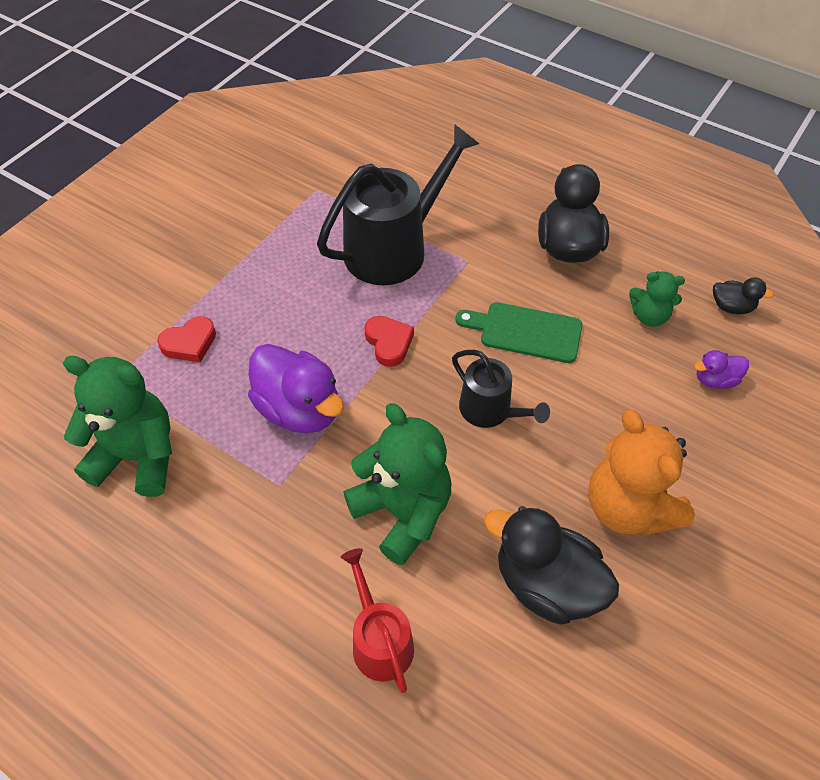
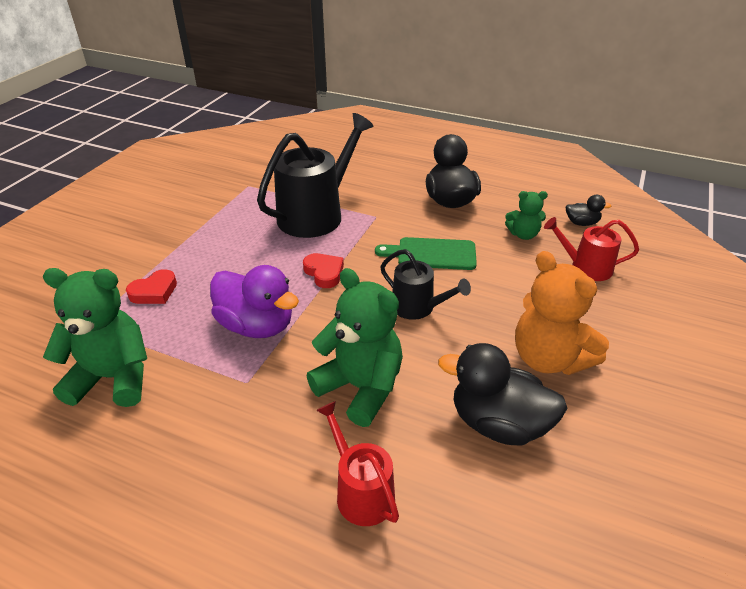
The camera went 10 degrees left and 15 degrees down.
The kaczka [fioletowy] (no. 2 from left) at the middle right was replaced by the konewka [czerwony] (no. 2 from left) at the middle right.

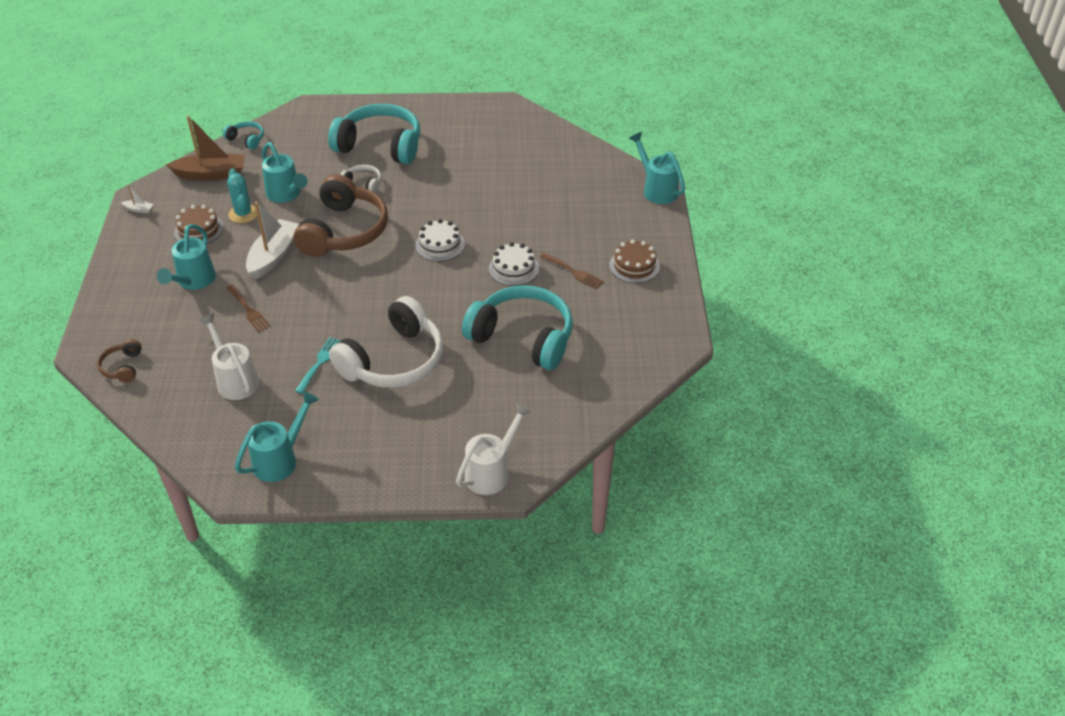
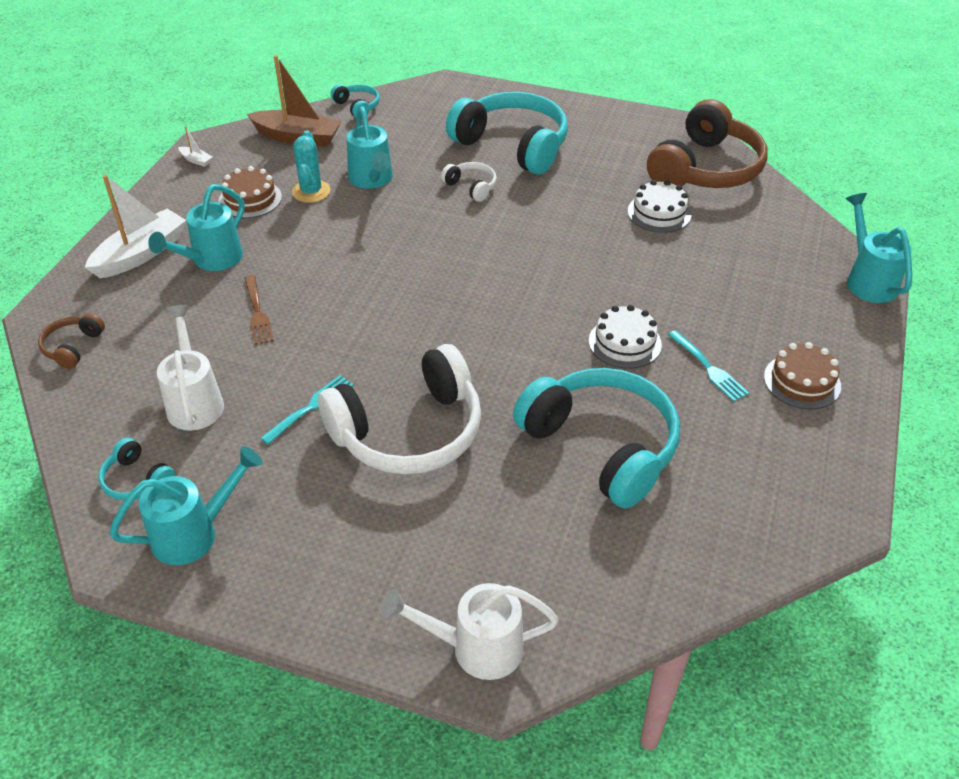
The camera went 20 degrees right and 0 degrees up.
The łódka [biały] (no. 2 from left in the first image) moved from the middle left to the top left.
The słuchawki [turkusowy] (no. 1 from left) at the middle left appeared.
The konewka [biały] (no. 2 from left) at the centre turned 150 degrees counterclockwise.
The tort [biały] (no. 1 from left in the first image) moved from the centre to the top right.
The słuchawki [brązowy] (no. 2 from left) moved from the top left to the top right.
The widelec [brązowy] (no. 2 from left) at the centre became the widelec [turkusowy] (no. 2 from left) at the middle right.

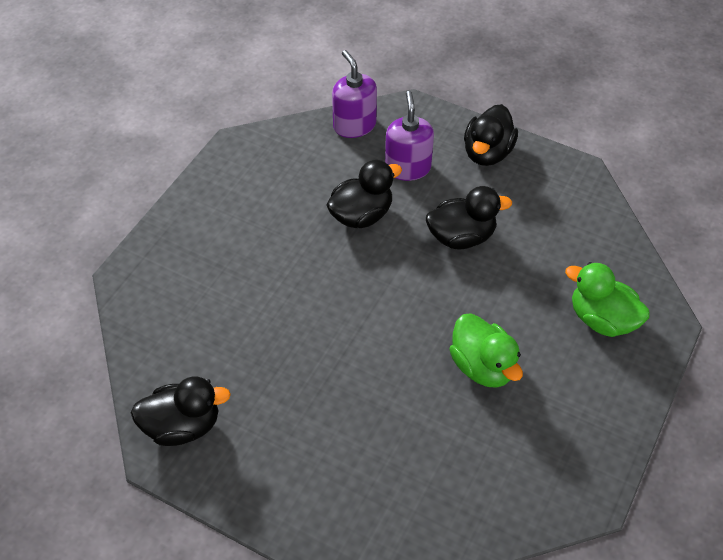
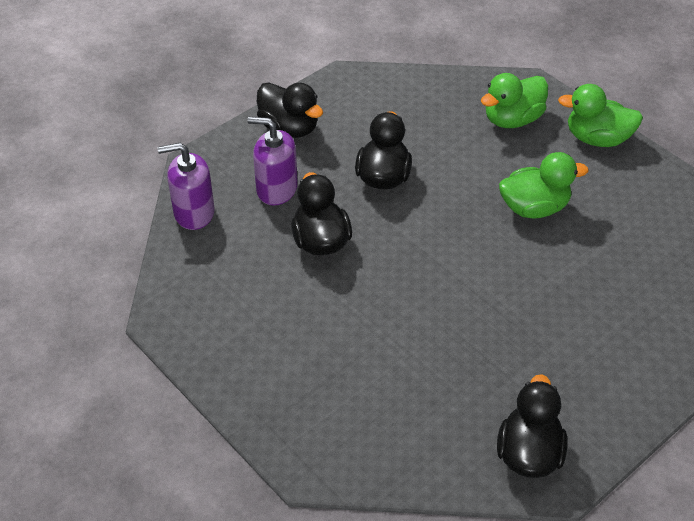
The camera went 70 degrees left and 5 degrees down.
The kaczka [zielony] (no. 3 from left) at the top right appeared.

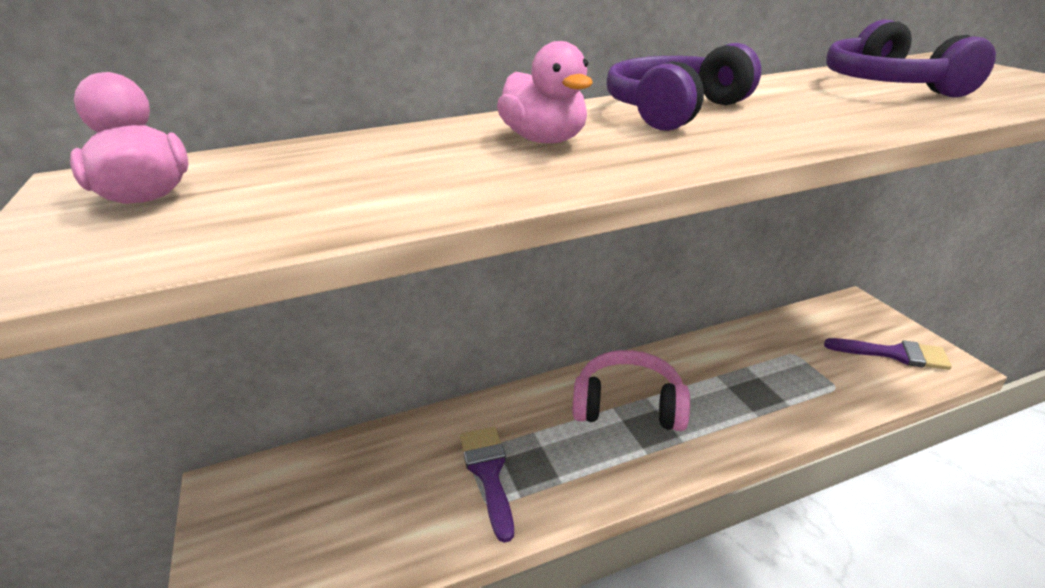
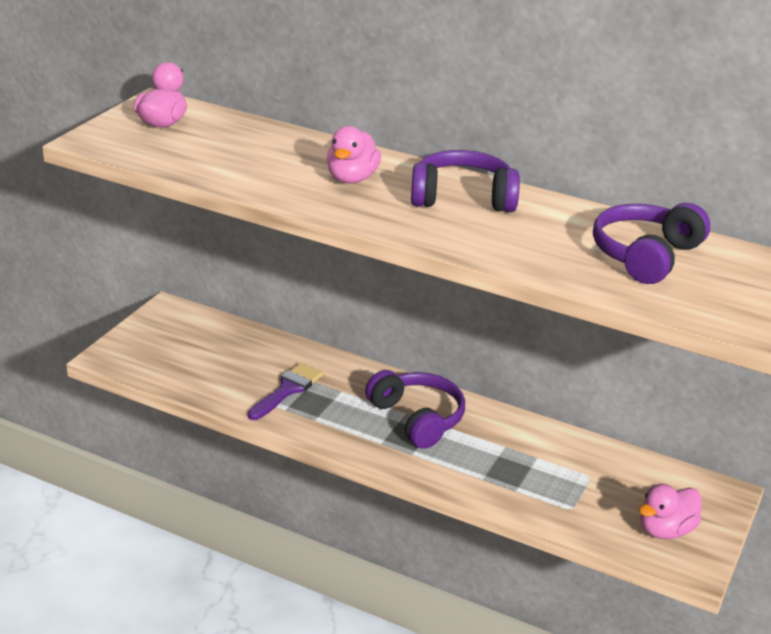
The camera went 45 degrees right and 0 degrees up.
The słuchawki [różowy] at the centre became the słuchawki [fioletowy] (no. 1 from left) at the centre.
The pędzel [fioletowy] (no. 2 from left) at the middle right was replaced by the kaczka [różowy] (no. 3 from left) at the bottom right.

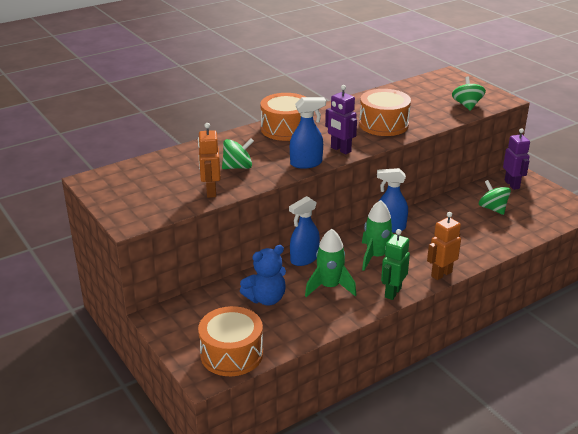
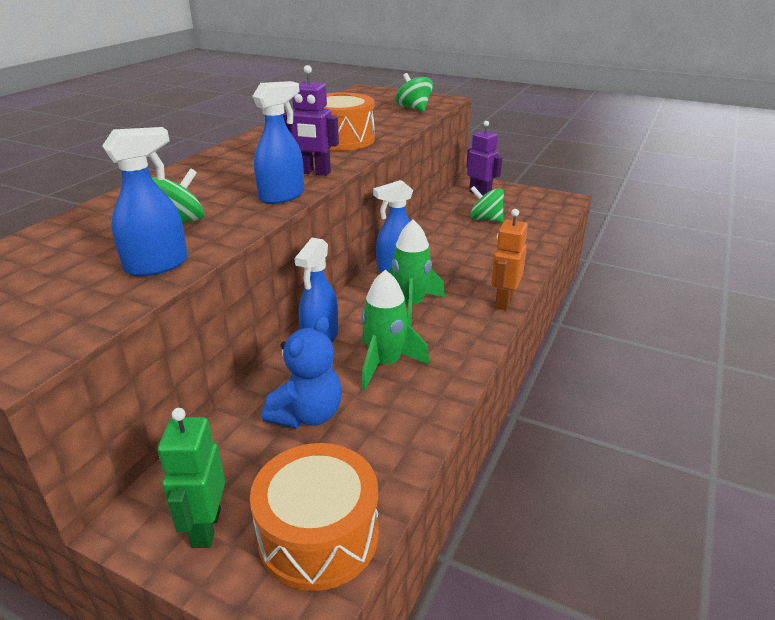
The camera went 30 degrees left and 0 degrees up.
The robot [pomarańczowy] (no. 1 from left) at the centre was replaced by the spryskiwacz [niebieski] (no. 1 from left) at the top left.
The robot [zielony] moved from the middle right to the bottom left.
The bęben [pomarańczowy] (no. 2 from left) at the top centre disappeared.

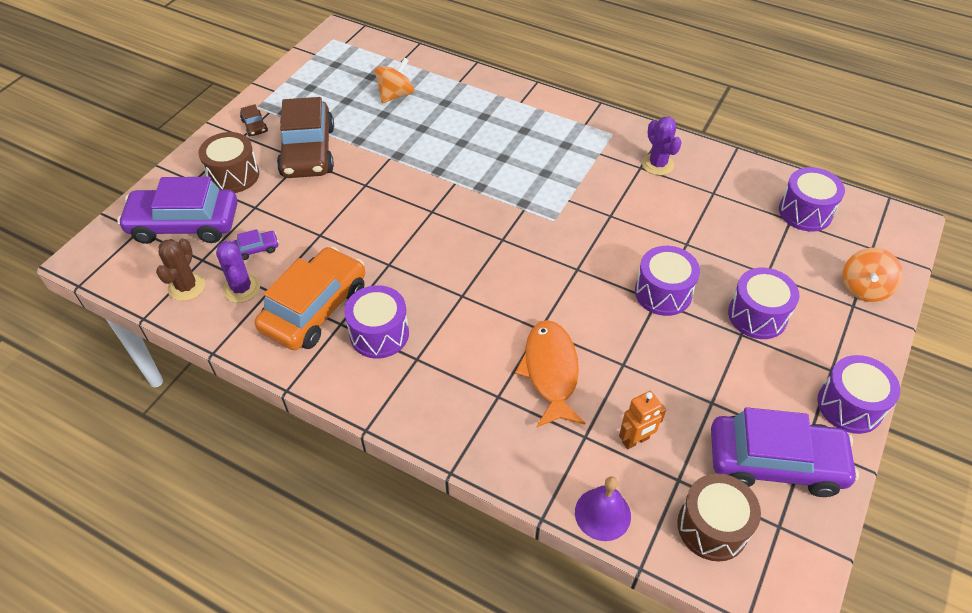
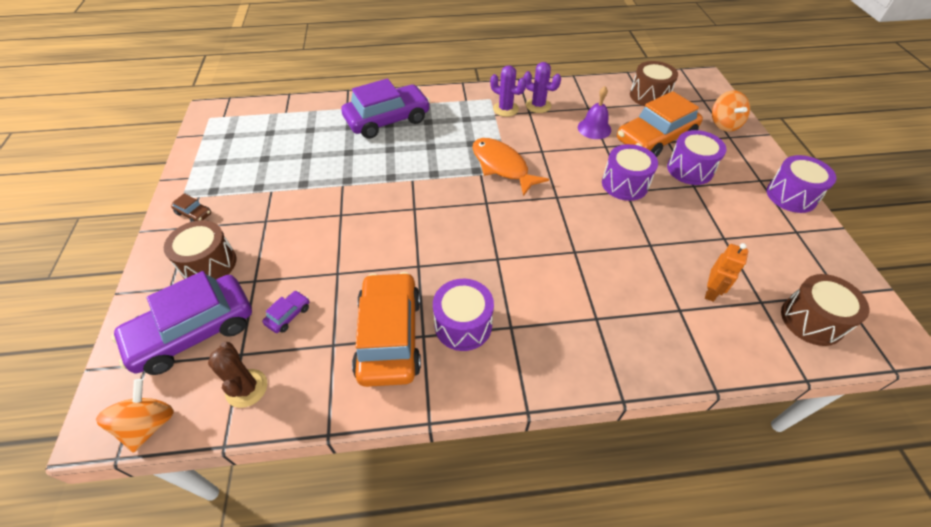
The camera went 35 degrees left and 0 degrees up.
The bączek [pomarańczowy] (no. 1 from left) moved from the top centre to the bottom left.
The samochód [fioletowy] (no. 3 from left) moved from the bottom right to the top centre.
The ryba [pomarańczowy] moved from the centre to the top centre.
The kaktus [fioletowy] (no. 1 from left) moved from the middle left to the top centre.
The dzwonek [fioletowy] moved from the bottom centre to the top centre.
The samochód [pomarańczowy] (no. 2 from left) at the top right appeared.
The bęben [fioletowy] (no. 4 from left) at the top right became the bęben [brązowy] (no. 2 from left) at the top right.
The samochód [brązowy] (no. 2 from left) at the top left disappeared.

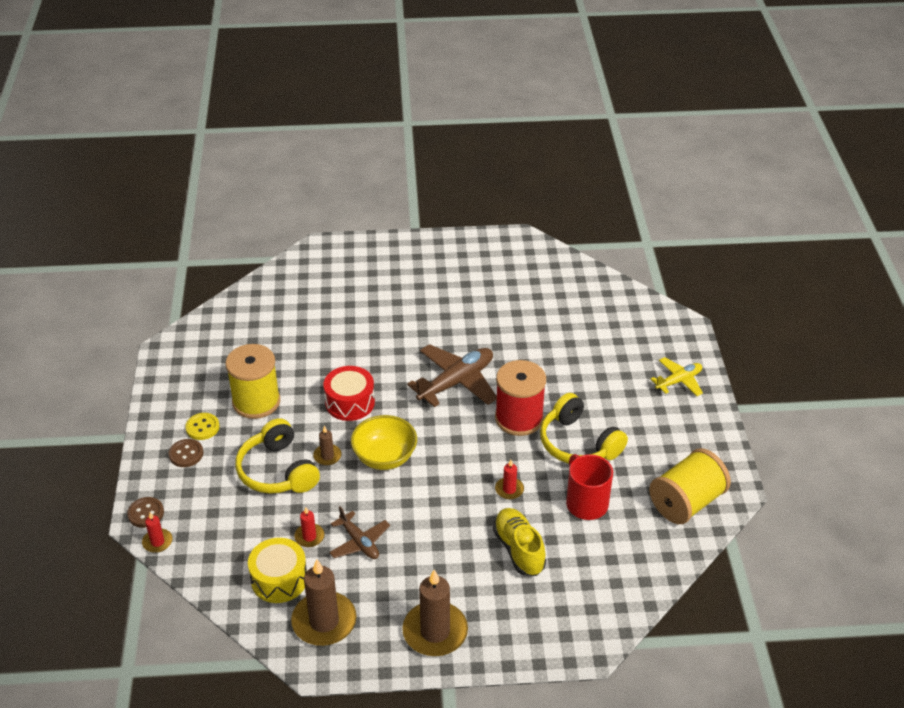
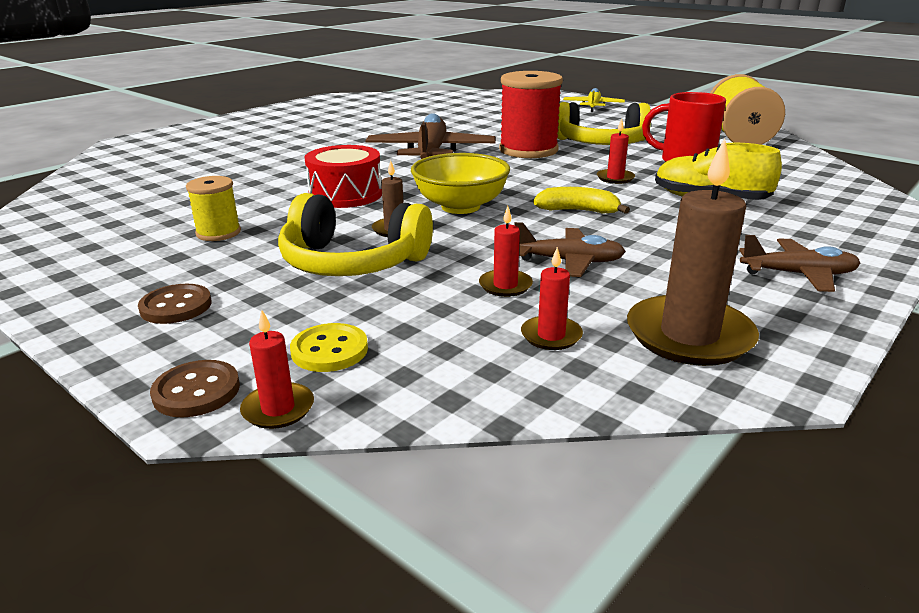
The camera went 45 degrees left and 15 degrees down.
The szpulka [żółty] (no. 1 from left) at the middle left changed to 0.54 times the size.
The guzik [żółty] moved from the middle left to the centre.
The bęben [żółty] at the bottom left was replaced by the świeca [czerwony] (no. 3 from left) at the centre.
The banan [żółty] at the top centre appeared.
The świeca [brązowy] (no. 3 from left) at the bottom centre was replaced by the samolot [brązowy] (no. 3 from left) at the middle right.

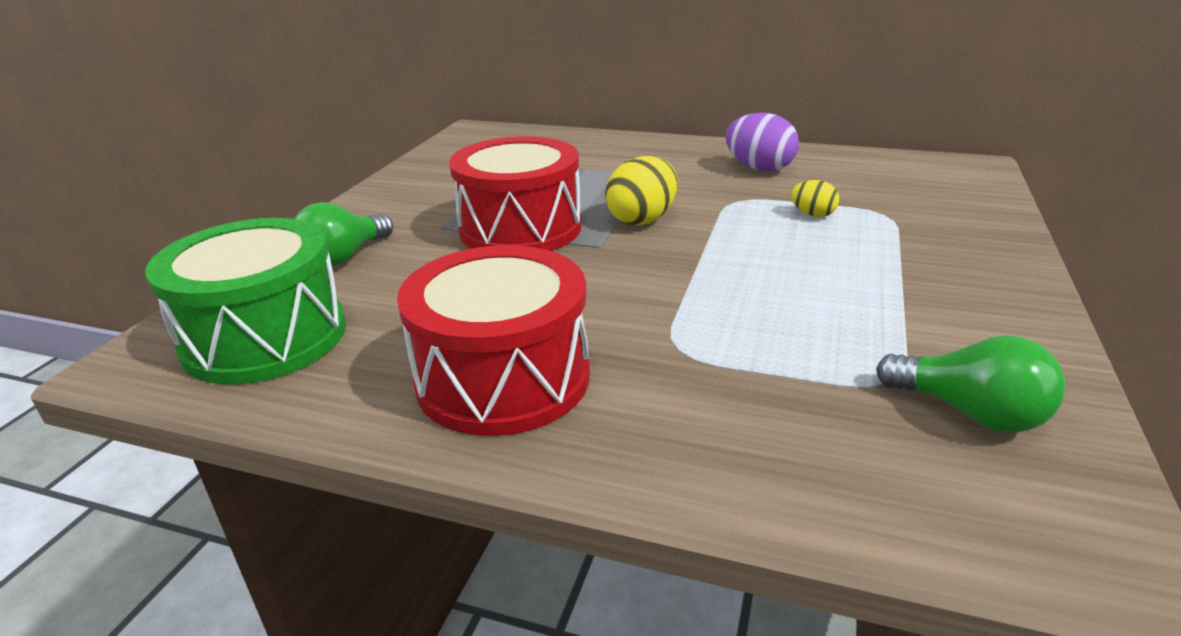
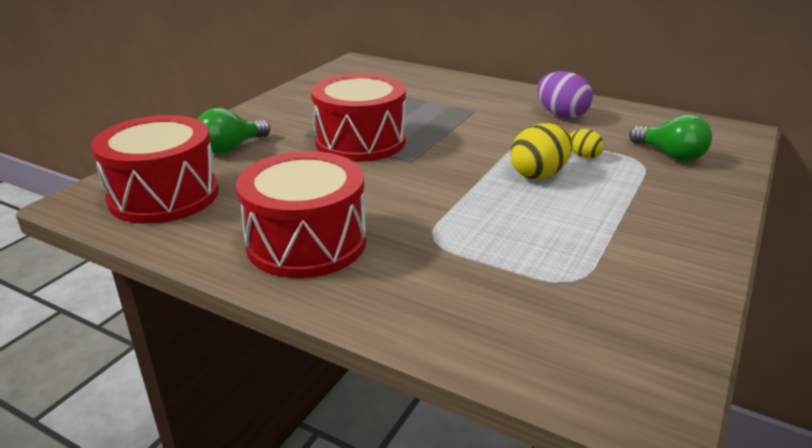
The camera went 10 degrees right and 0 degrees up.
The bęben [zielony] at the middle left became the bęben [czerwony] (no. 1 from left) at the middle left.
The jajko [żółty] (no. 1 from left) moved from the top centre to the centre.
The żarówka [zielony] (no. 2 from left) moved from the middle right to the top right.

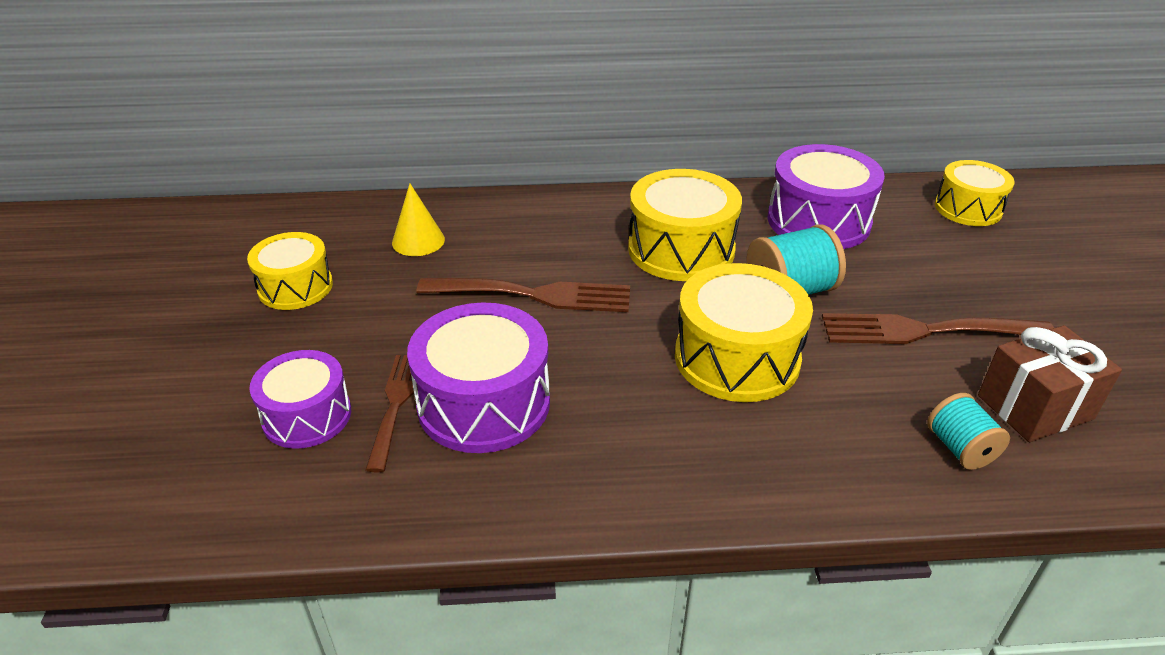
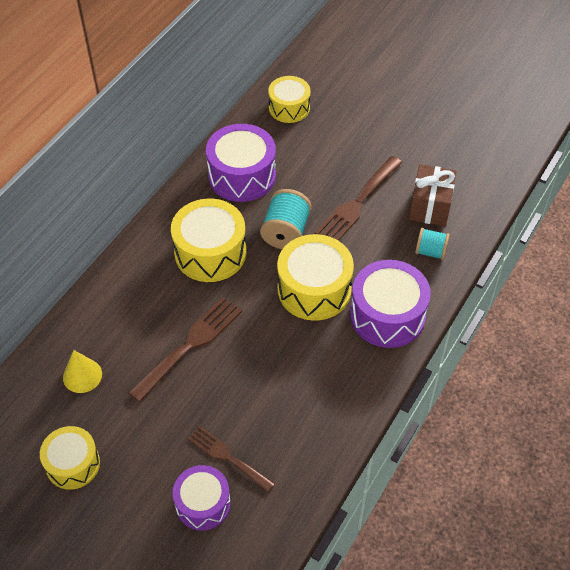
The camera went 55 degrees left and 15 degrees up.
The bęben [fioletowy] (no. 2 from left in the first image) moved from the centre to the middle right.

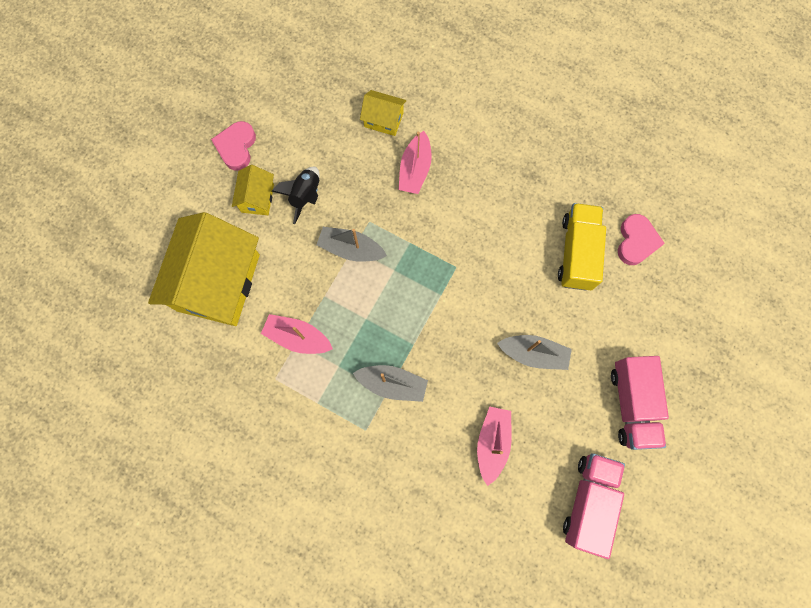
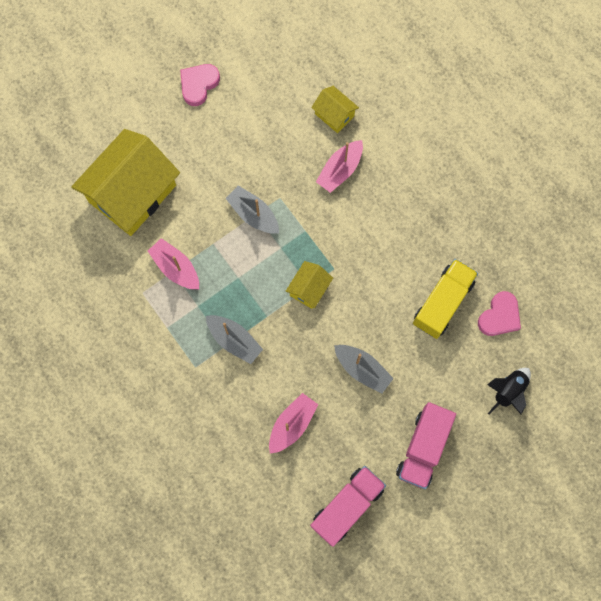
The camera went 25 degrees right and 0 degrees up.
The domek [żółty] (no. 2 from left) moved from the top left to the centre.
The rakieta [czarny] moved from the top centre to the middle right.

